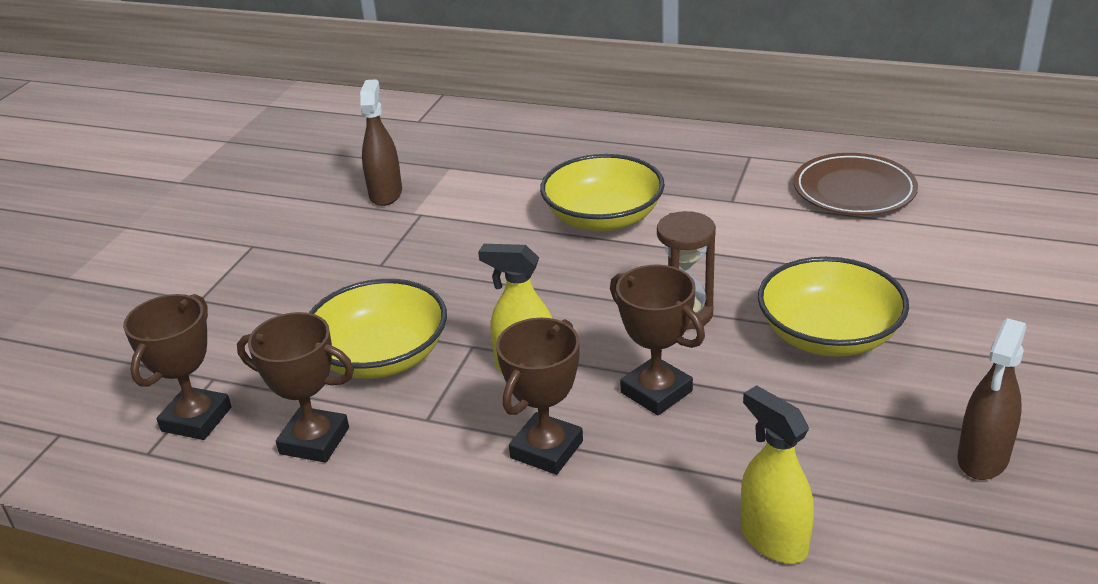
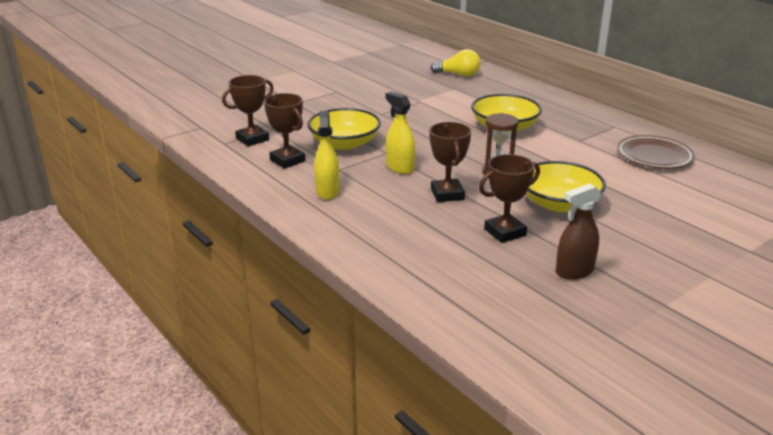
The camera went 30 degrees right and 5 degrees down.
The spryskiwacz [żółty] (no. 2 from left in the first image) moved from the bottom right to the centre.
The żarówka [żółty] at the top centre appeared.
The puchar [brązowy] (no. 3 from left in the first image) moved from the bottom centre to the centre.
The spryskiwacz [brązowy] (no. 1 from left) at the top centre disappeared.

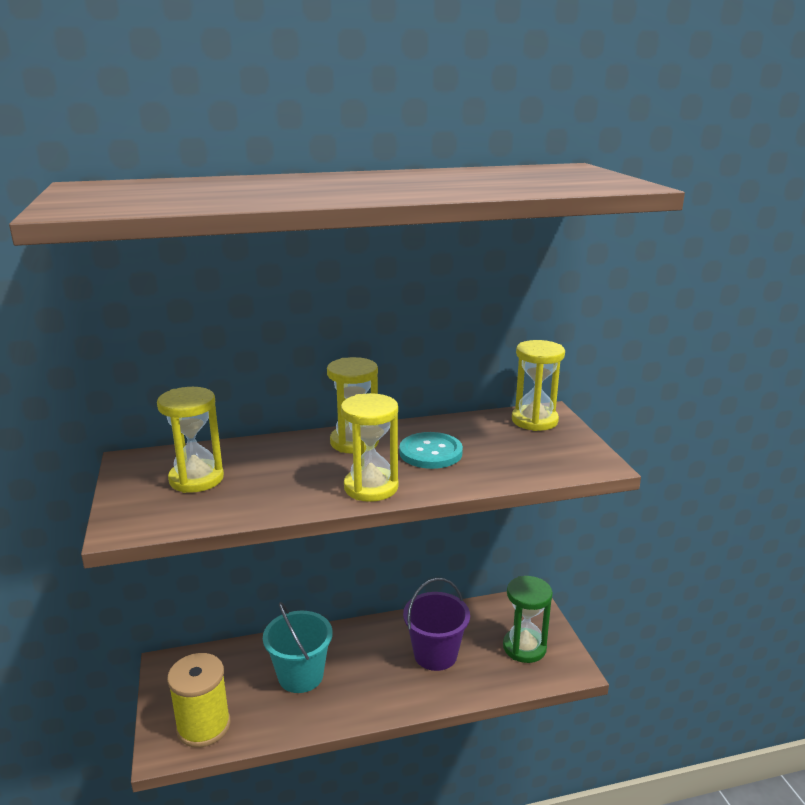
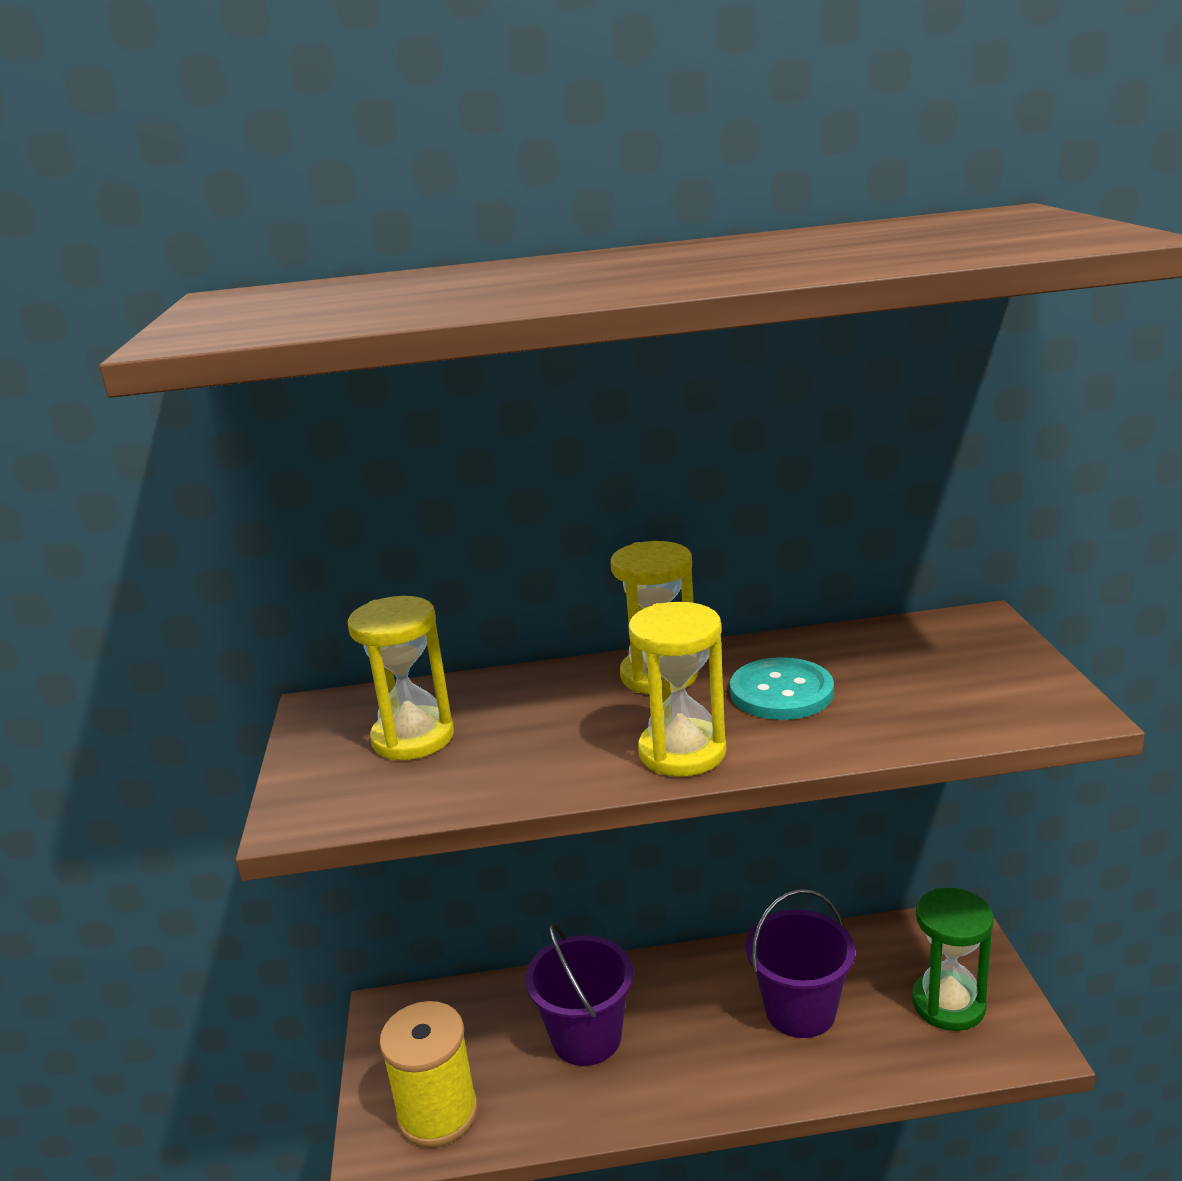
The camera went 10 degrees right and 0 degrees up.
The wiadro [turkusowy] at the bottom centre became the wiadro [fioletowy] (no. 1 from left) at the bottom centre.
The klepsydra [żółty] (no. 4 from left) at the middle right disappeared.

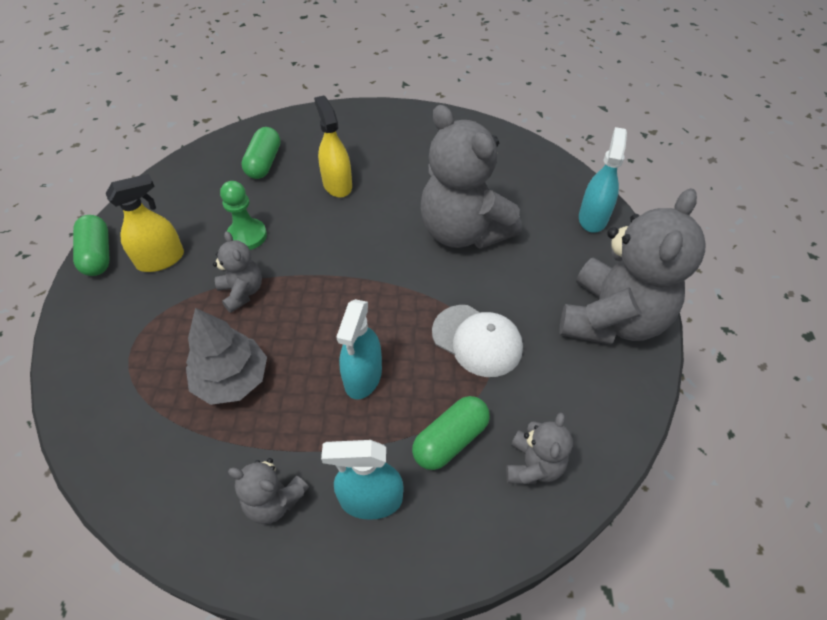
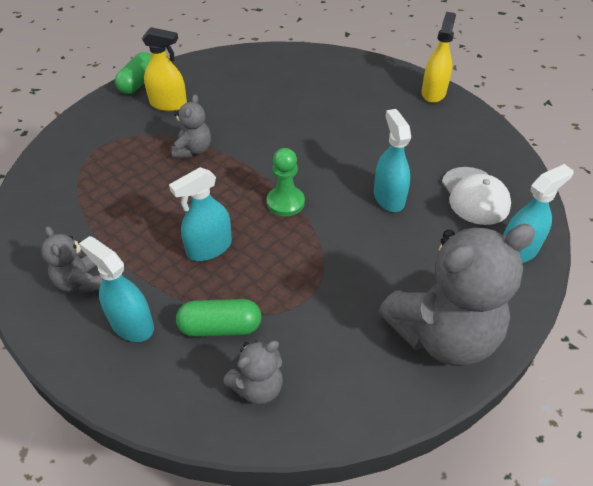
The camera went 40 degrees right and 5 degrees down.
The pionek [zielony] moved from the middle left to the centre.
The miś [szary] (no. 3 from left) at the top centre was replaced by the spryskiwacz [turkusowy] (no. 3 from left) at the top centre.
The spryskiwacz [żółty] (no. 2 from left) moved from the top centre to the top right.
The czapka [biały] moved from the centre to the middle right.
The drzewko [szary] at the middle left disappeared.
The kapsułka [zielony] (no. 2 from left) at the top left disappeared.

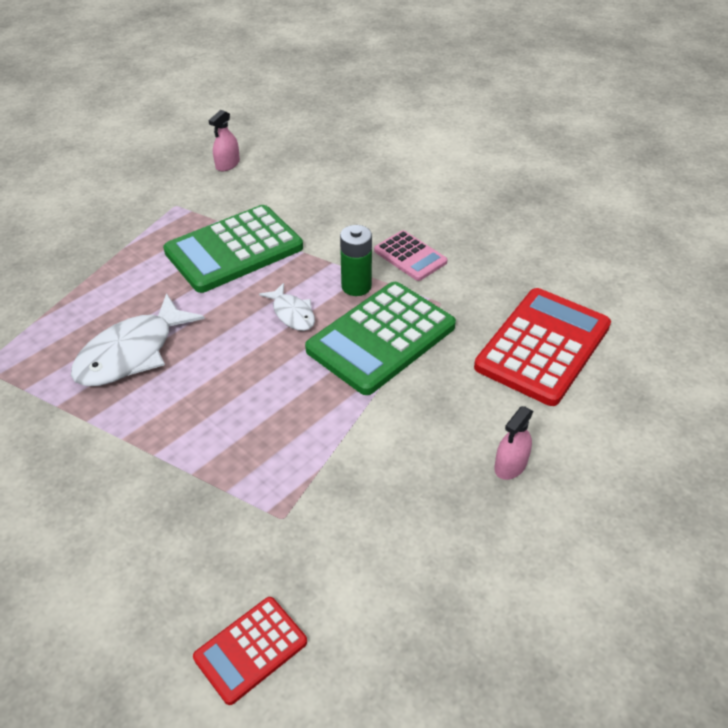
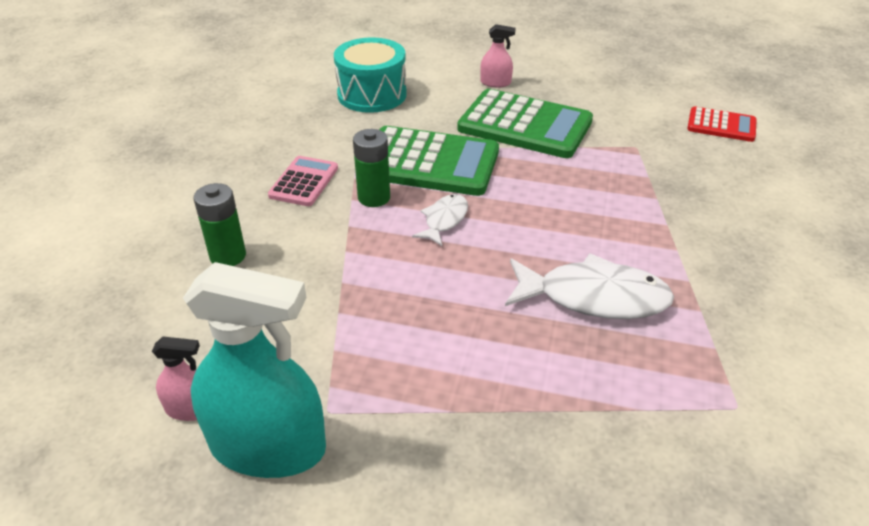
The camera went 120 degrees left and 5 degrees down.
The spryskiwacz [turkusowy] at the bottom left appeared.
The bateria [zielony] (no. 1 from left) at the middle left appeared.
The kalkulator [czerwony] (no. 2 from left) at the middle right was replaced by the bęben [turkusowy] at the top centre.
The kalkulator [zielony] (no. 1 from left in the first image) moved from the middle left to the top centre.

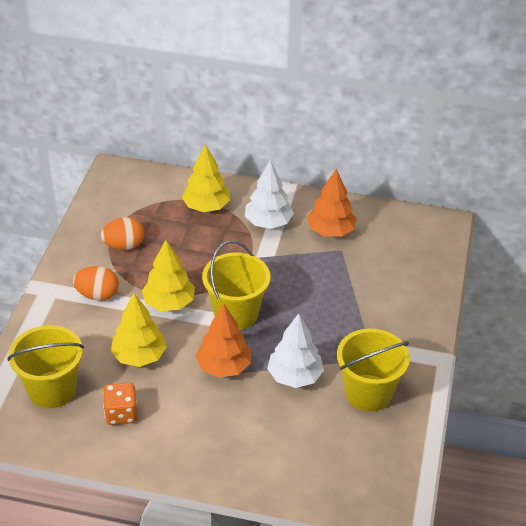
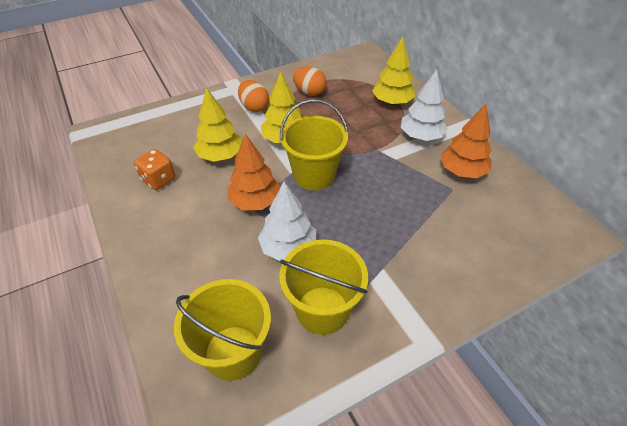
The camera went 50 degrees right and 5 degrees up.
The wiadro [żółty] (no. 1 from left) moved from the bottom left to the bottom centre.

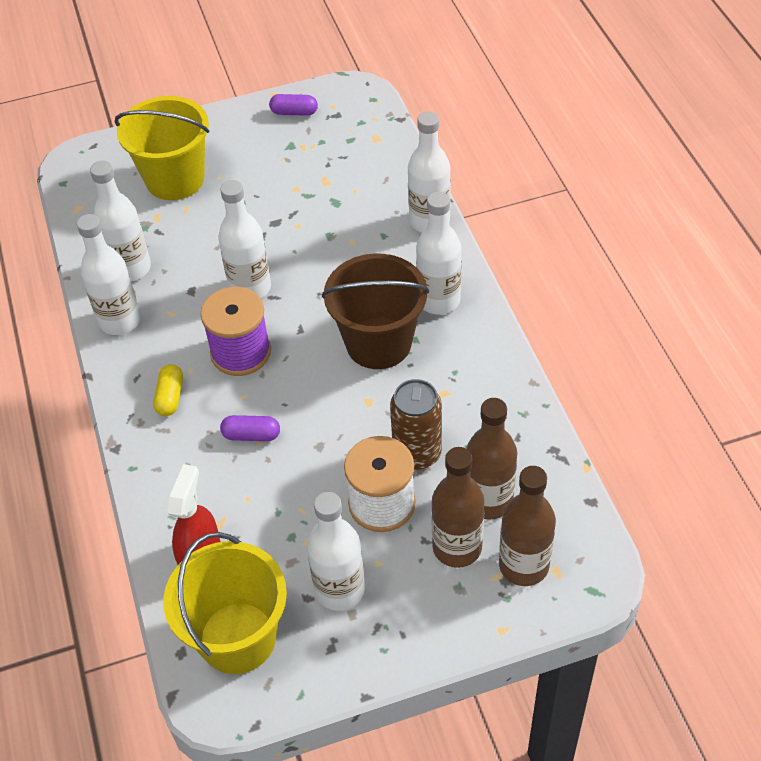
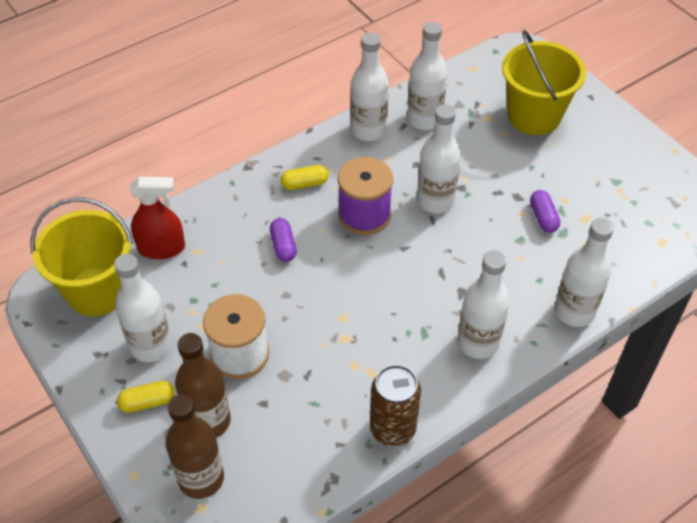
The camera went 70 degrees right and 0 degrees up.
The kapsułka [żółty] (no. 1 from left) at the bottom left appeared.
The puszka [brązowy] moved from the centre to the bottom centre.
The kapsułka [fioletowy] (no. 2 from left) moved from the top centre to the middle right.
The wiadro [brązowy] at the centre disappeared.
The butelka [brązowy] (no. 2 from left) at the centre disappeared.

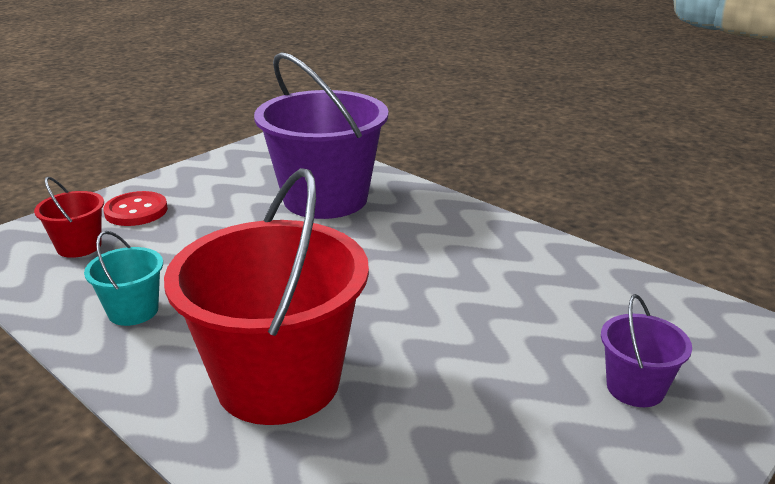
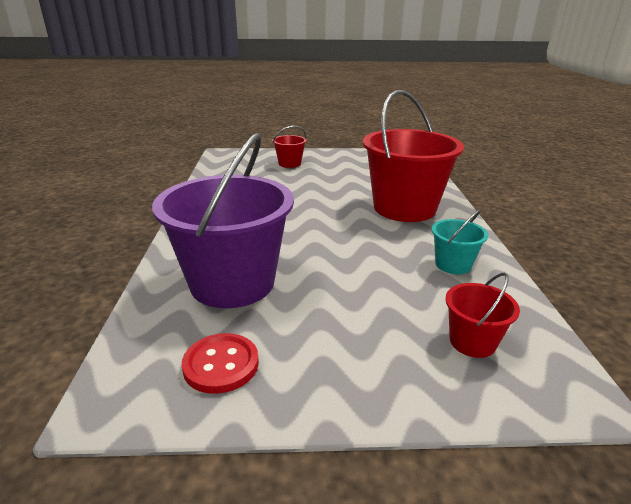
The camera went 135 degrees left and 0 degrees up.
The guzik [czerwony] moved from the middle left to the bottom centre.
The wiadro [fioletowy] (no. 2 from left) at the bottom right became the wiadro [czerwony] (no. 1 from left) at the top centre.

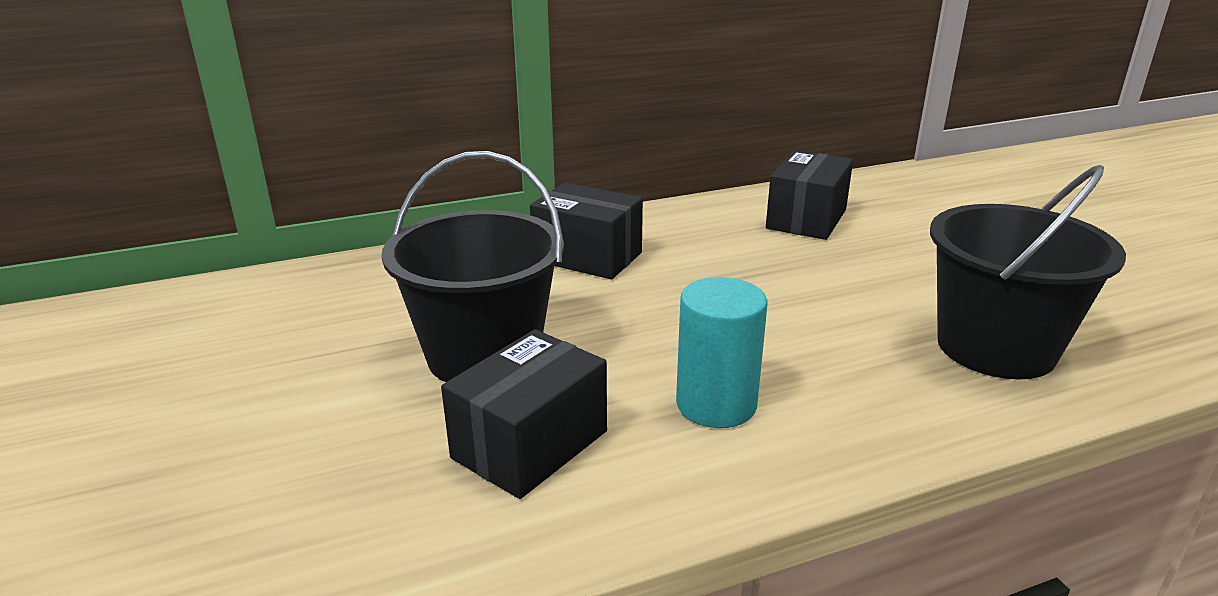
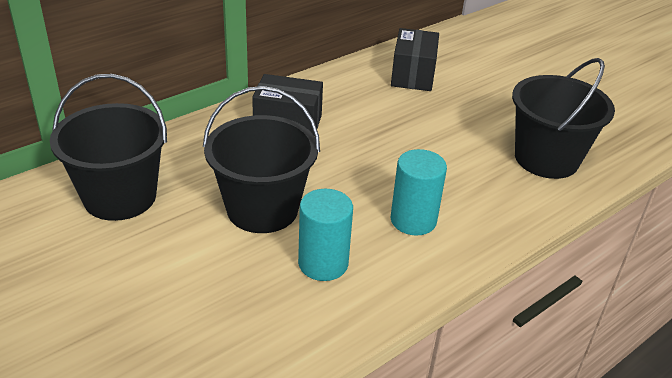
The camera went 20 degrees left and 10 degrees up.
The wiadro [czarny] (no. 1 from left) at the middle left appeared.
The pudełko [czarny] (no. 1 from left) at the bottom centre was replaced by the walec [turkusowy] (no. 1 from left) at the centre.

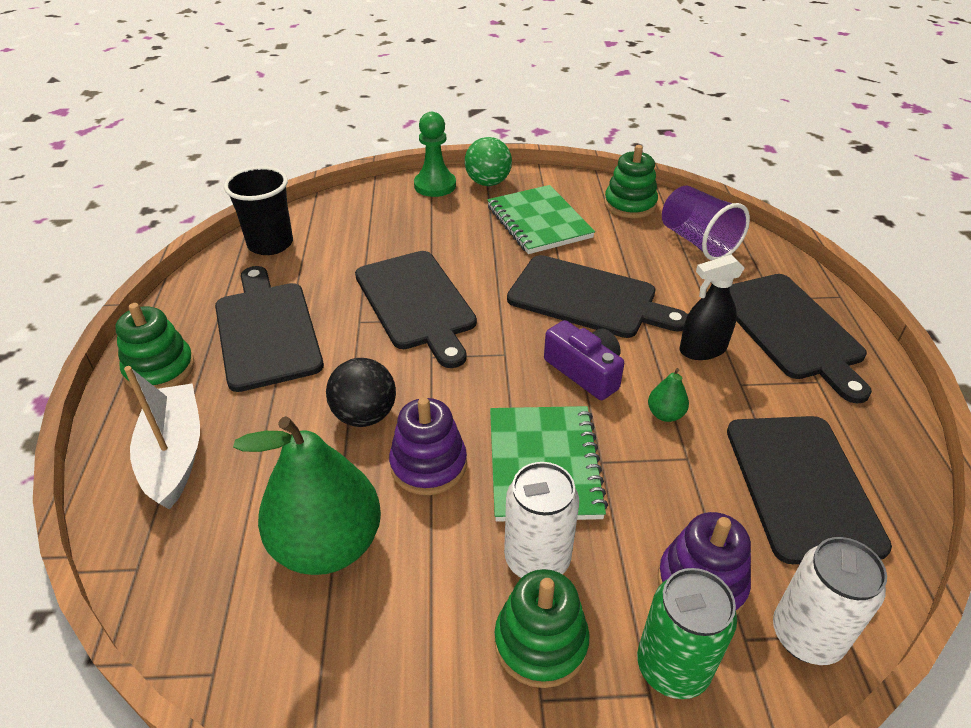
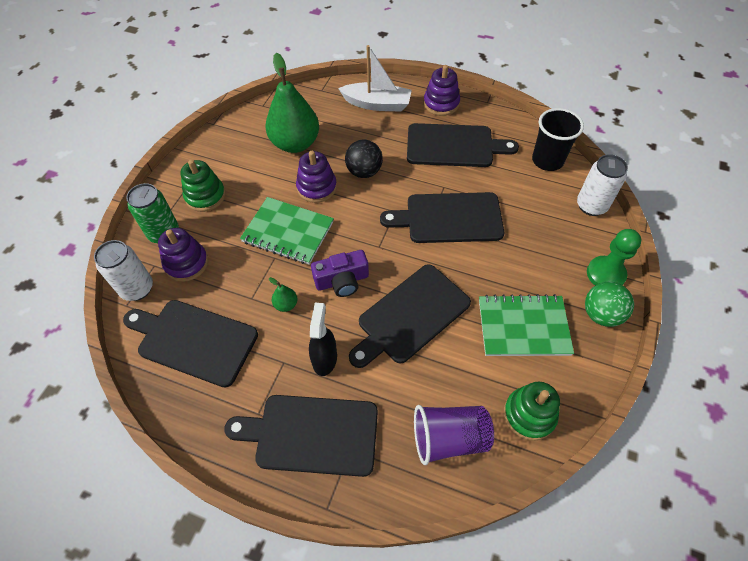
The camera went 115 degrees right and 15 degrees up.
The zabawka nakładanka [zielony] (no. 1 from left) at the middle left became the zabawka nakładanka [fioletowy] (no. 3 from left) at the top centre.
The puszka [biały] (no. 1 from left in the first image) moved from the bottom centre to the top right.

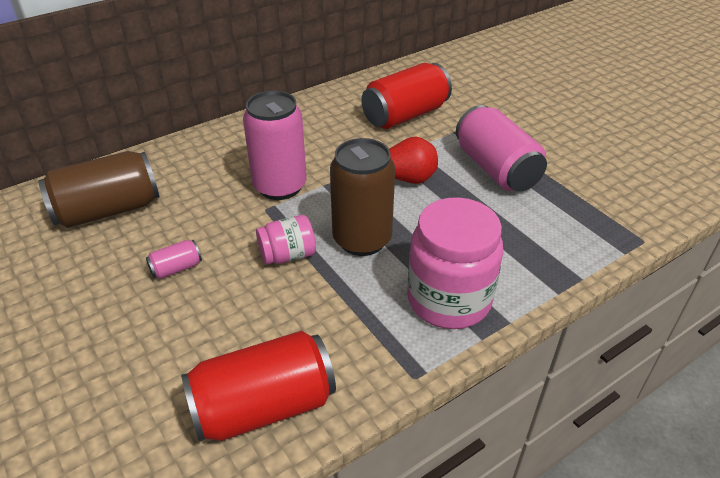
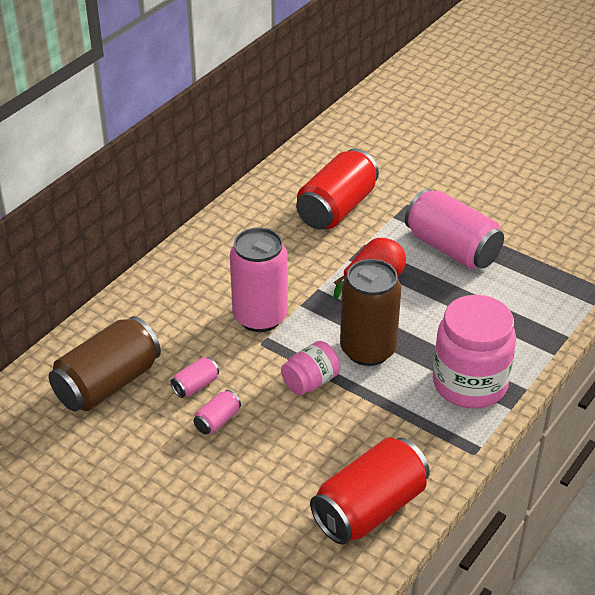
The camera went 20 degrees left and 0 degrees up.
The puszka [różowy] (no. 1 from left) at the middle left appeared.

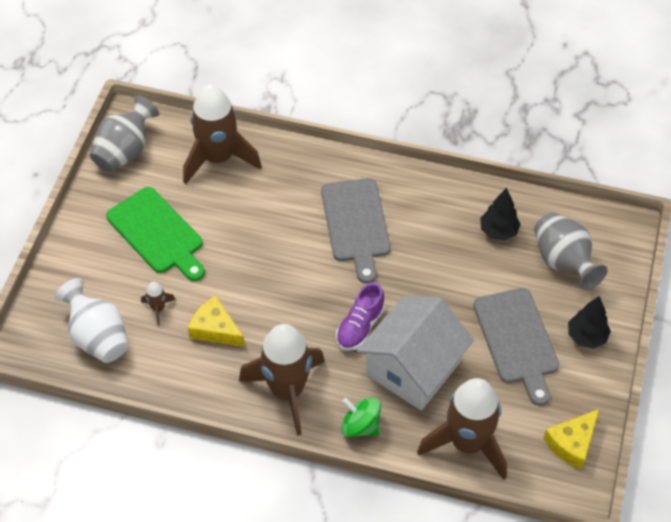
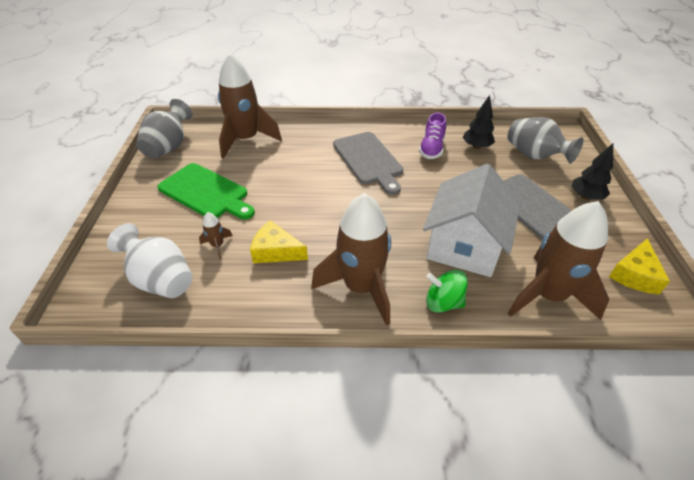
The camera went 15 degrees left and 10 degrees down.
The but [fioletowy] moved from the centre to the top centre.

